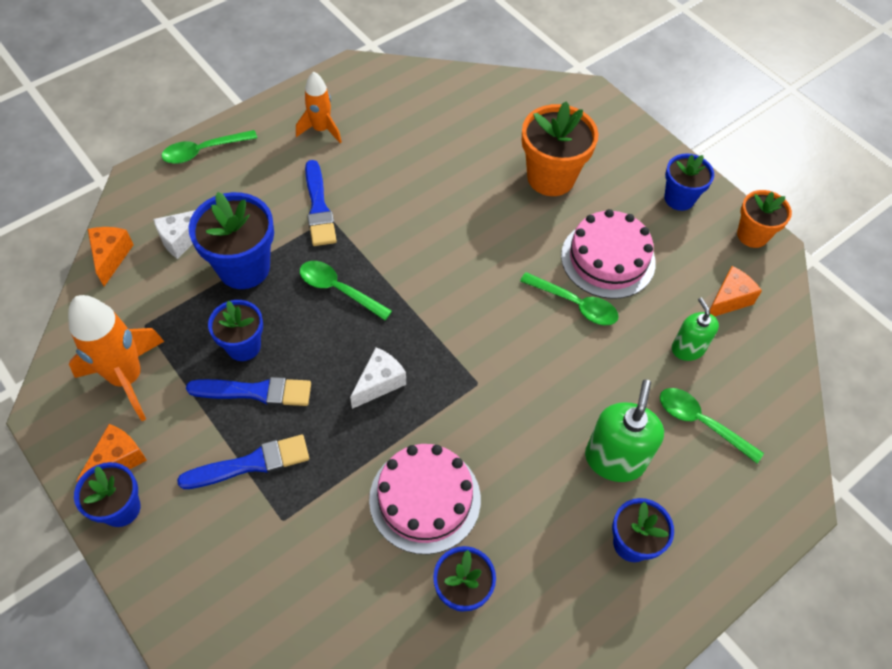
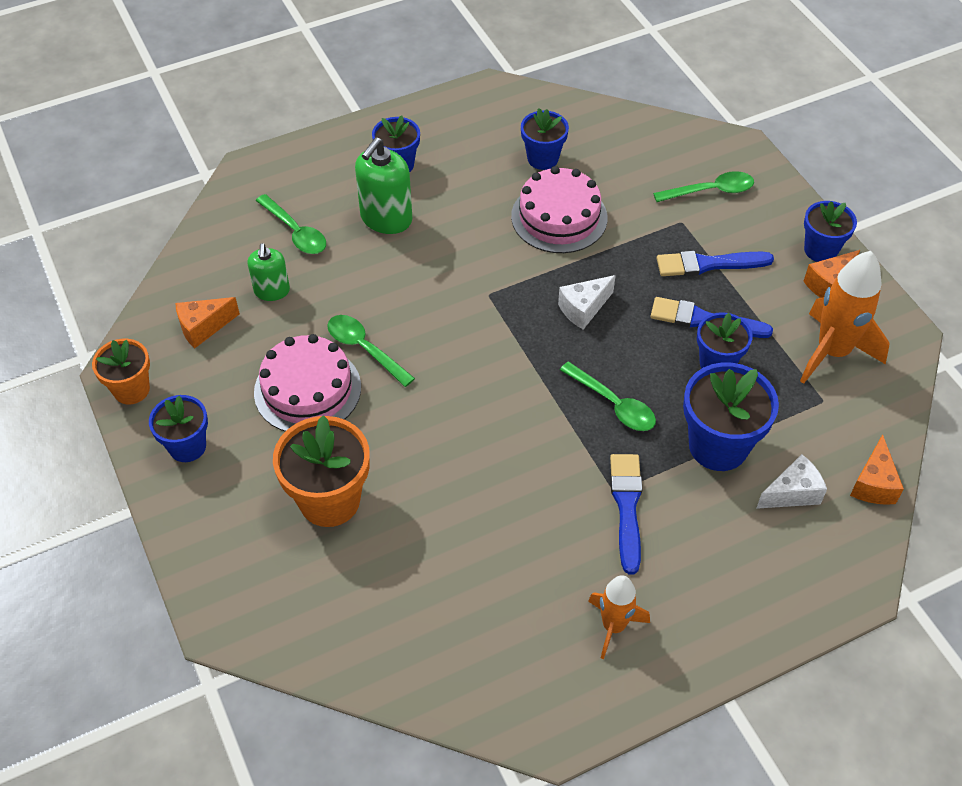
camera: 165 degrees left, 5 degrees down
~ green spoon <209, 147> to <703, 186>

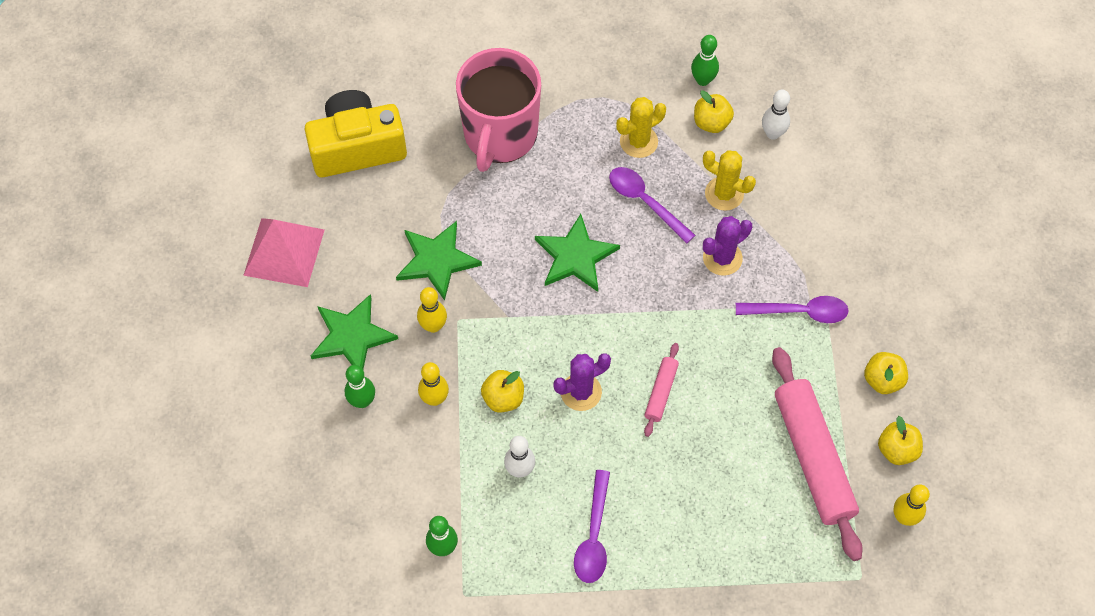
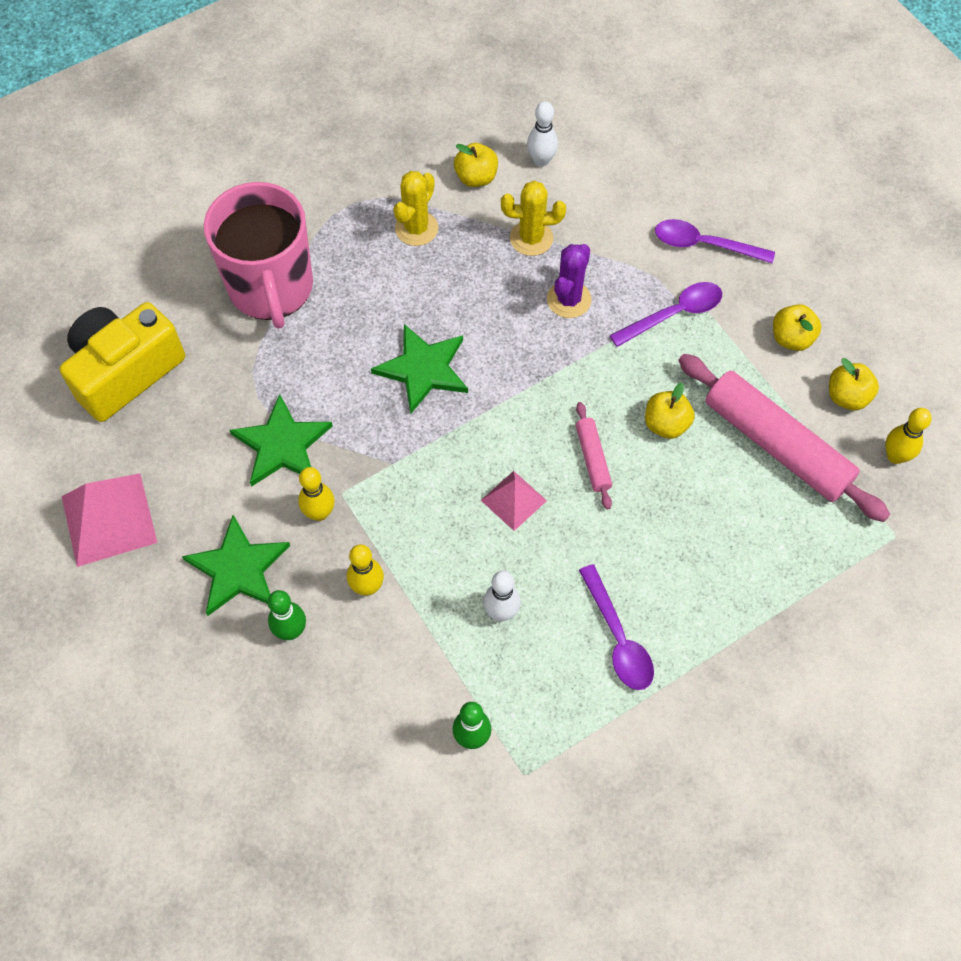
camera: 30 degrees left, 0 degrees up
~ yellow apple <502, 391> to <670, 411>
~ purple cactus <582, 382> to pink pyramid <514, 501>
~ purple spoon <652, 205> to <715, 241>
- green bowling pin <705, 60>

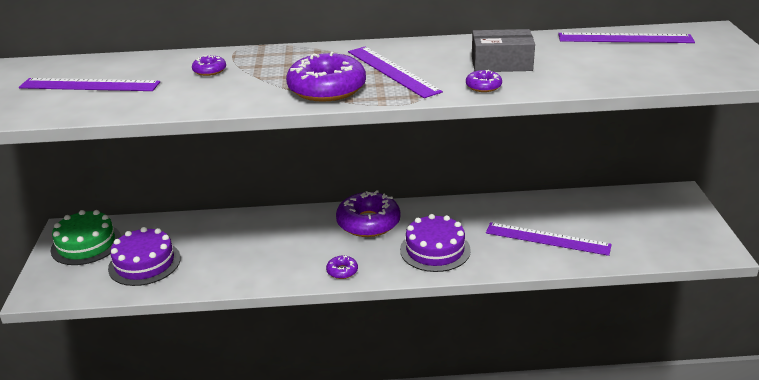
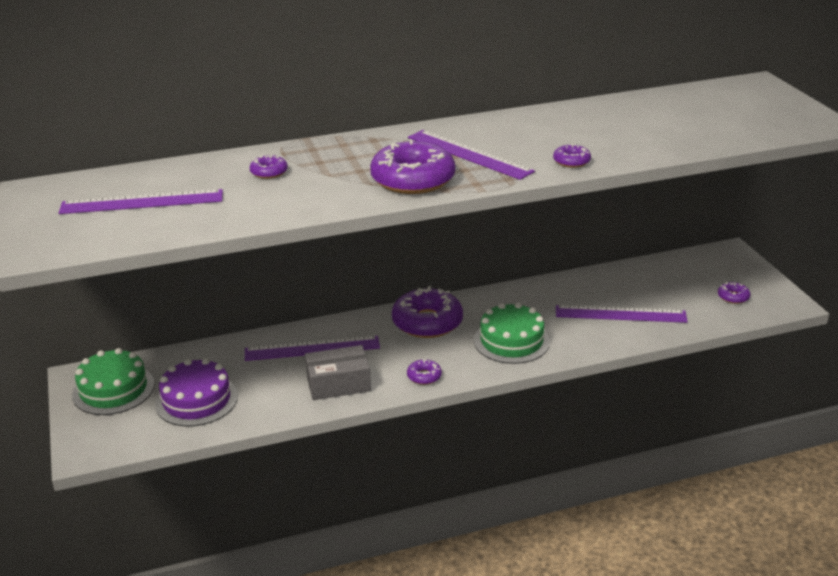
camera: 15 degrees left, 0 degrees up
~ purple cake <435, 243> to green cake <512, 333>
~ grey box <503, 50> to <338, 372>
~ purple ruler <626, 38> to <312, 348>
+ purple donut <734, 293>

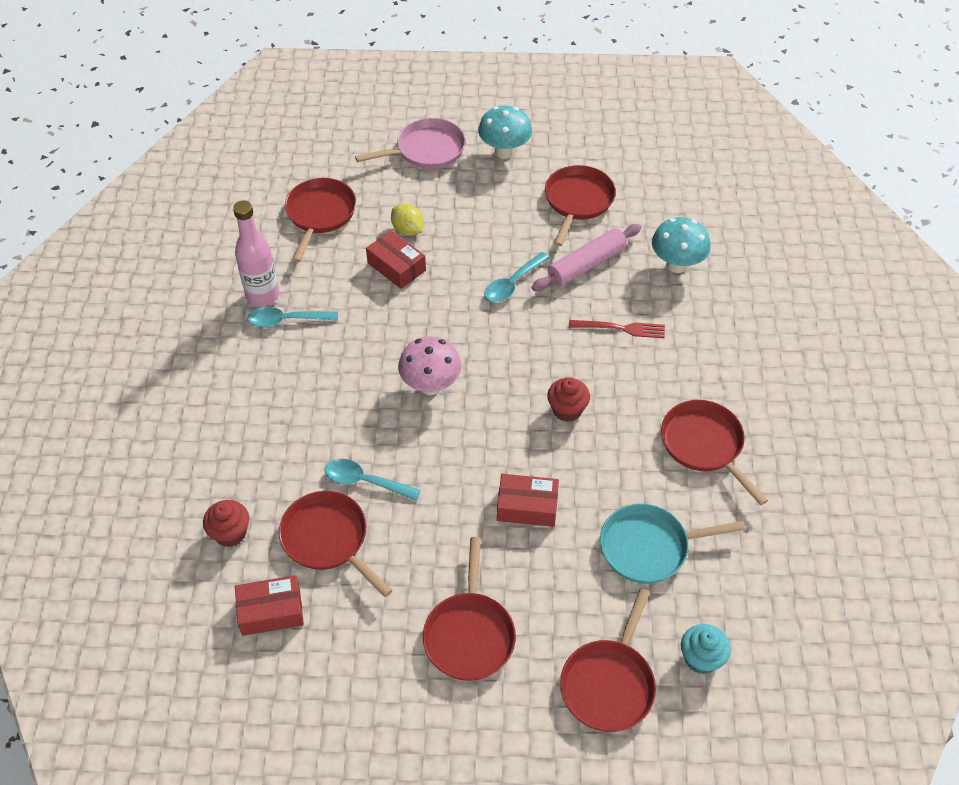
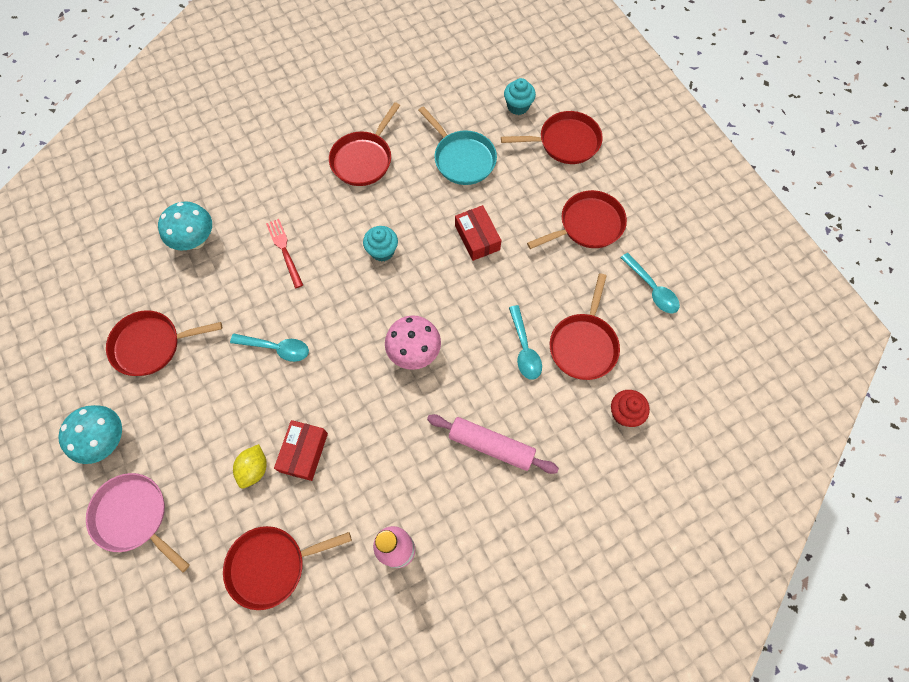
camera: 120 degrees left, 15 degrees up
- red box <269, 605>
~ turquoise spoon <292, 317> to <650, 283>
~ pink rolling pin <586, 257> to <493, 444>
~ red cupcake <568, 399> to turquoise cupcake <380, 244>

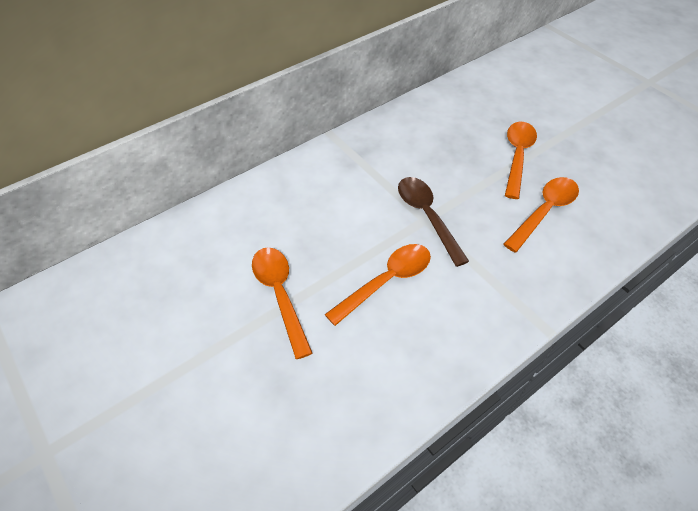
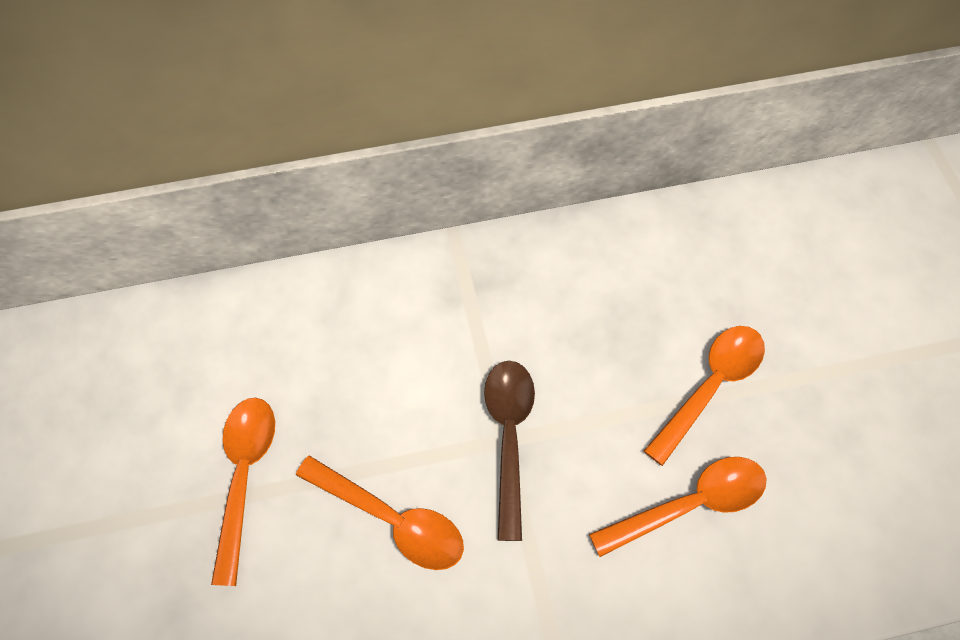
camera: 25 degrees right, 10 degrees up
~ orange spoon <377, 285> = <380, 512> 45 degrees clockwise

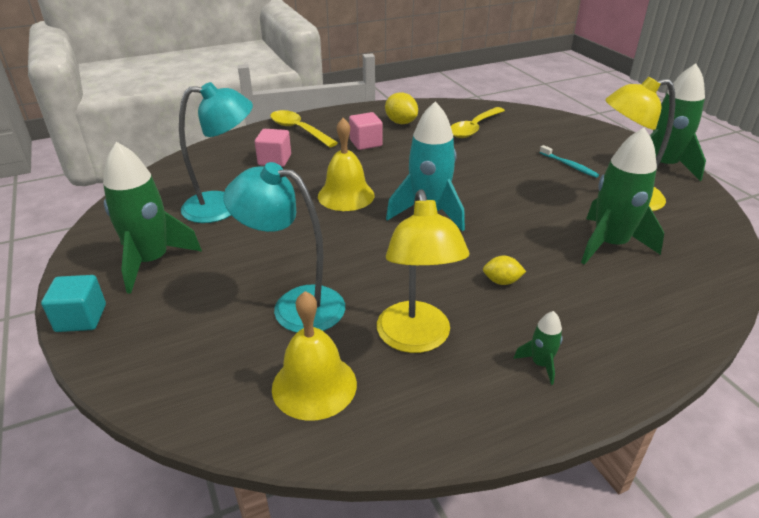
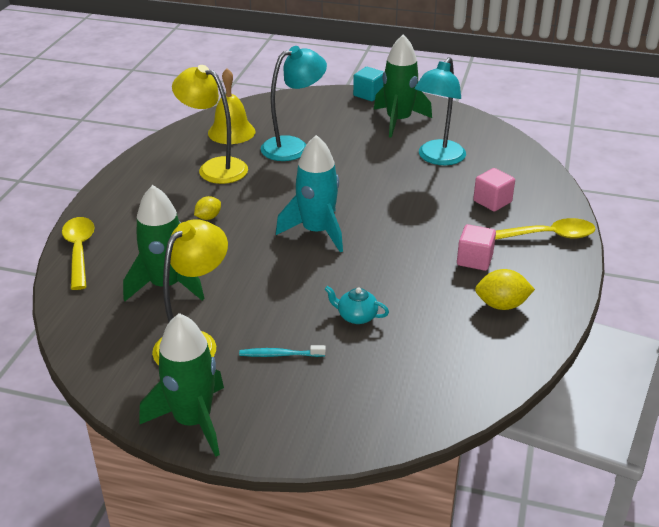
camera: 130 degrees right, 0 degrees up
- yellow bell <346, 164>
~ yellow spoon <478, 122> to <78, 253>
- green rocket <538, 348>
+ turquoise teapot <357, 305>

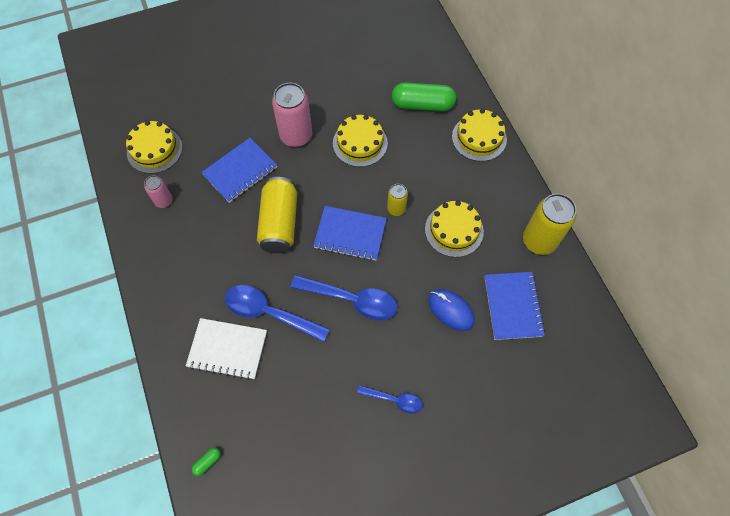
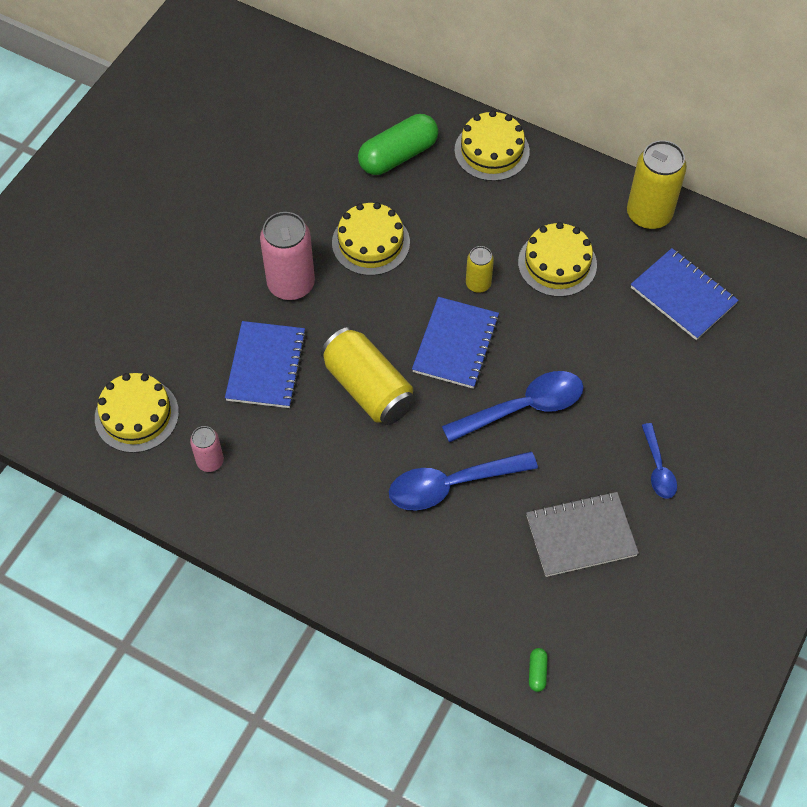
camera: 40 degrees left, 5 degrees down
- white notebook <226, 349>
~ blue notebook <350, 233> = <455, 343> 45 degrees counterclockwise
~ blue spoon <390, 399> = <659, 461> 105 degrees clockwise
- blue mouse <451, 310>
+ grey notebook <582, 534>

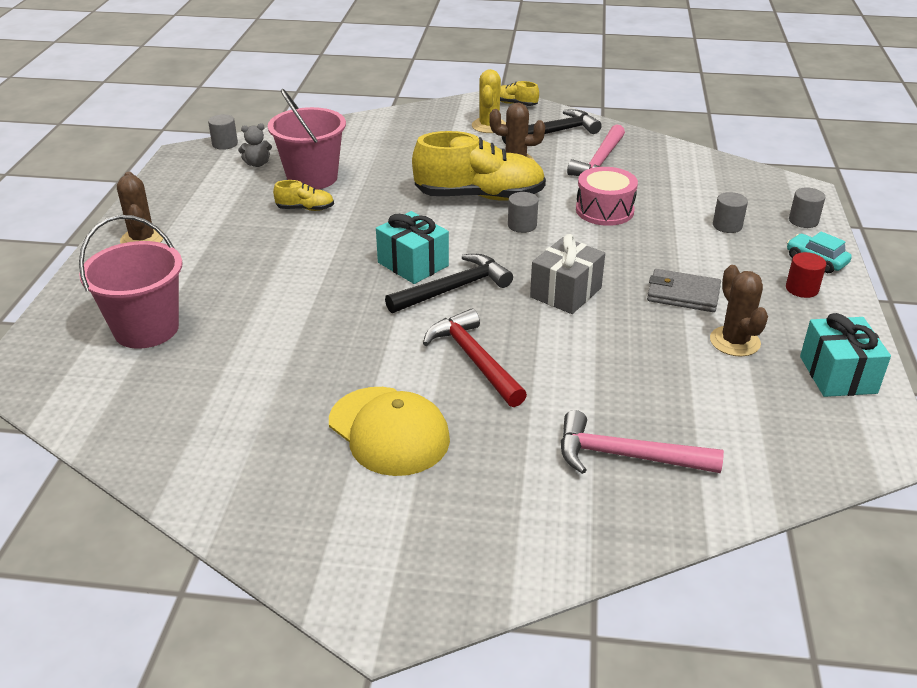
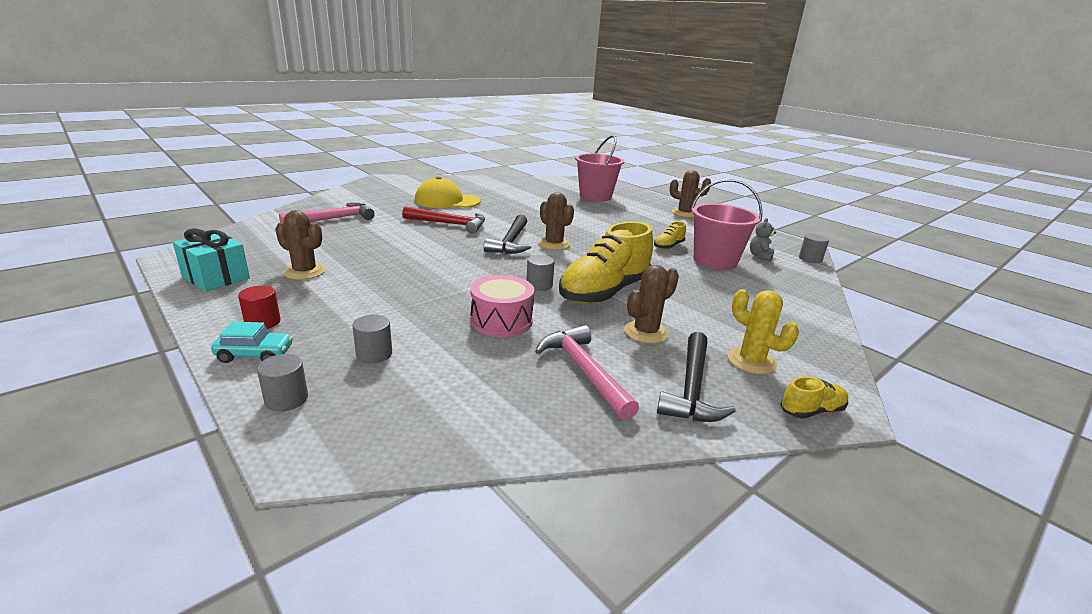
camera: 130 degrees right, 10 degrees down
~ turquoise gift <412, 247> to brown cactus <556, 221>
- grey gift <567, 274>
- grey wallet <684, 290>

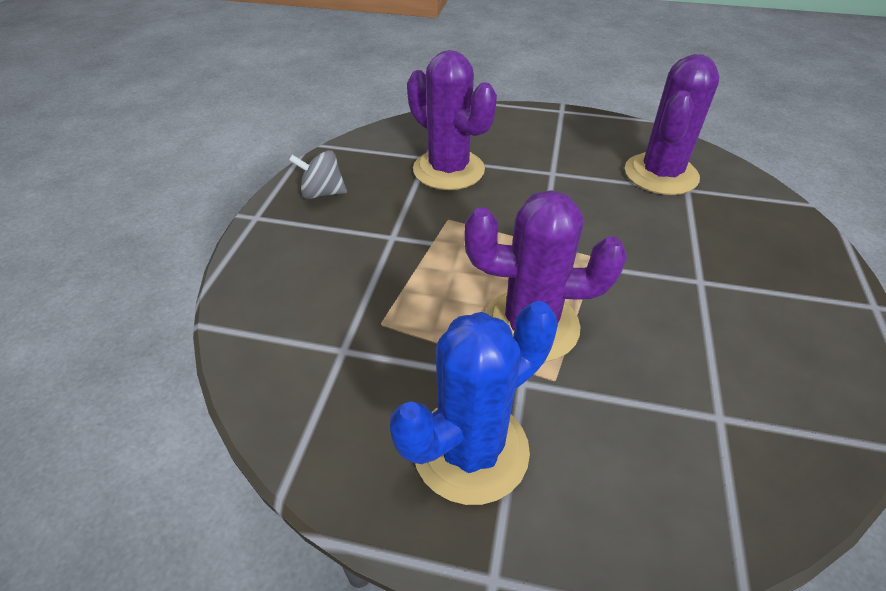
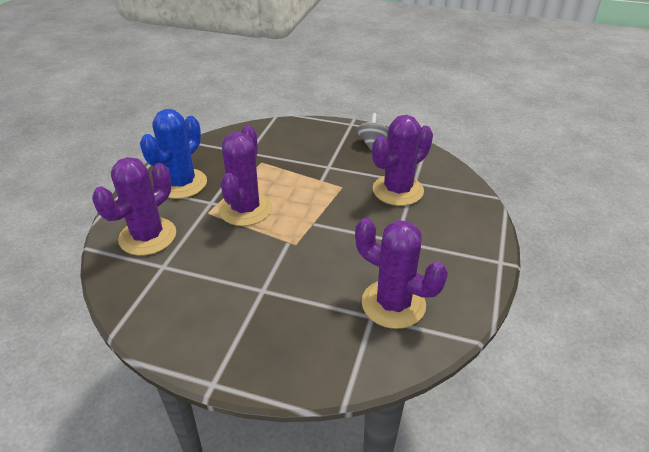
camera: 95 degrees right, 5 degrees down
~ blue cactus <474, 403> = <173, 154> 60 degrees clockwise
+ purple cactus <134, 206>

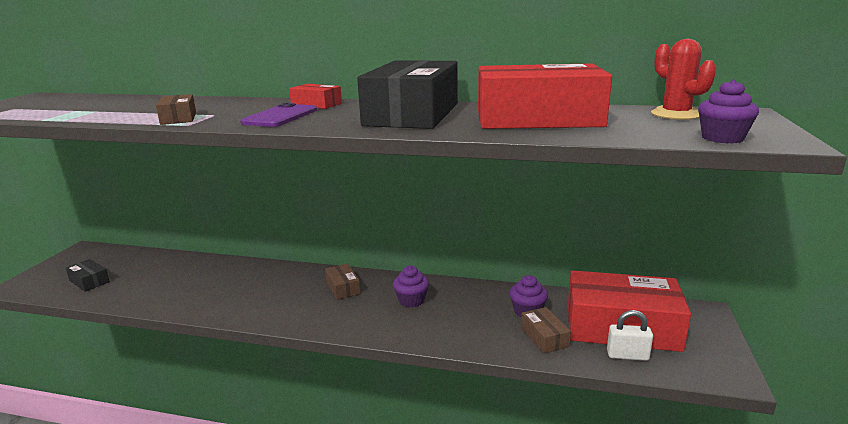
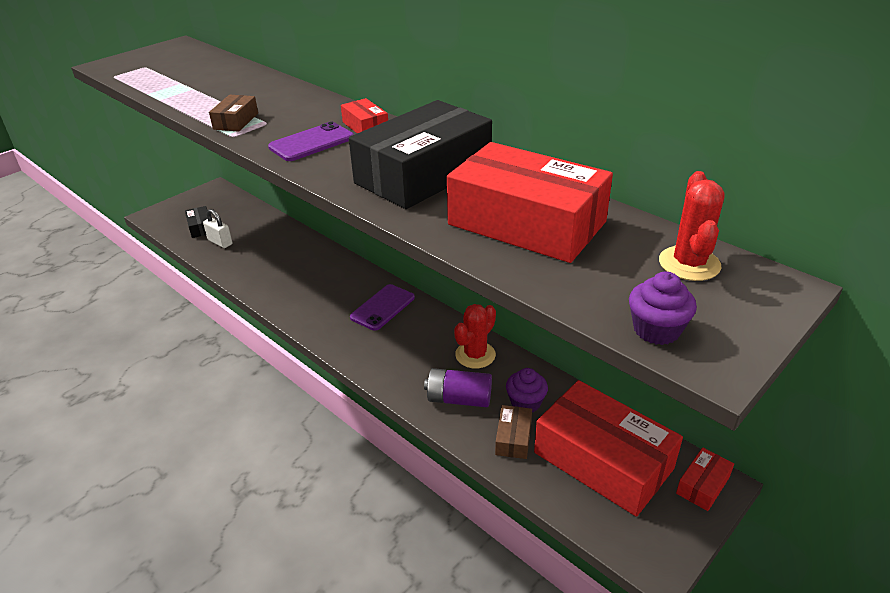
camera: 30 degrees right, 15 degrees up
~ brown box <342, 281> to purple phone <382, 307>
- purple cupcake <411, 286>
~ white padlock <630, 335> to <217, 228>
+ purple battery <458, 387>
+ red cactus <475, 336>
+ red box <705, 479>

